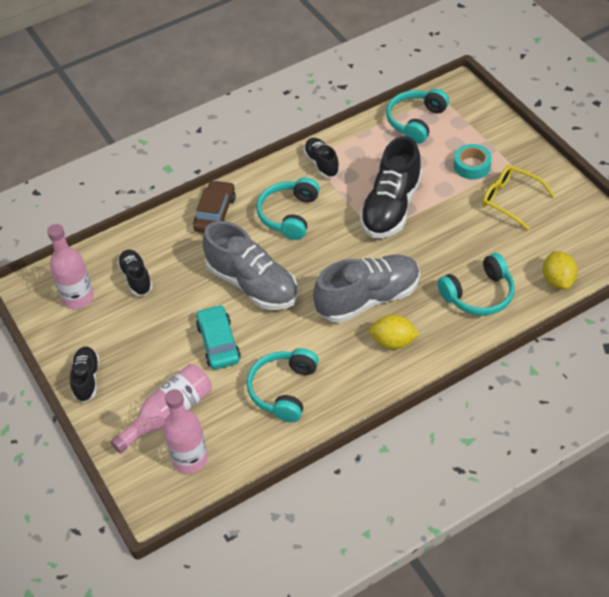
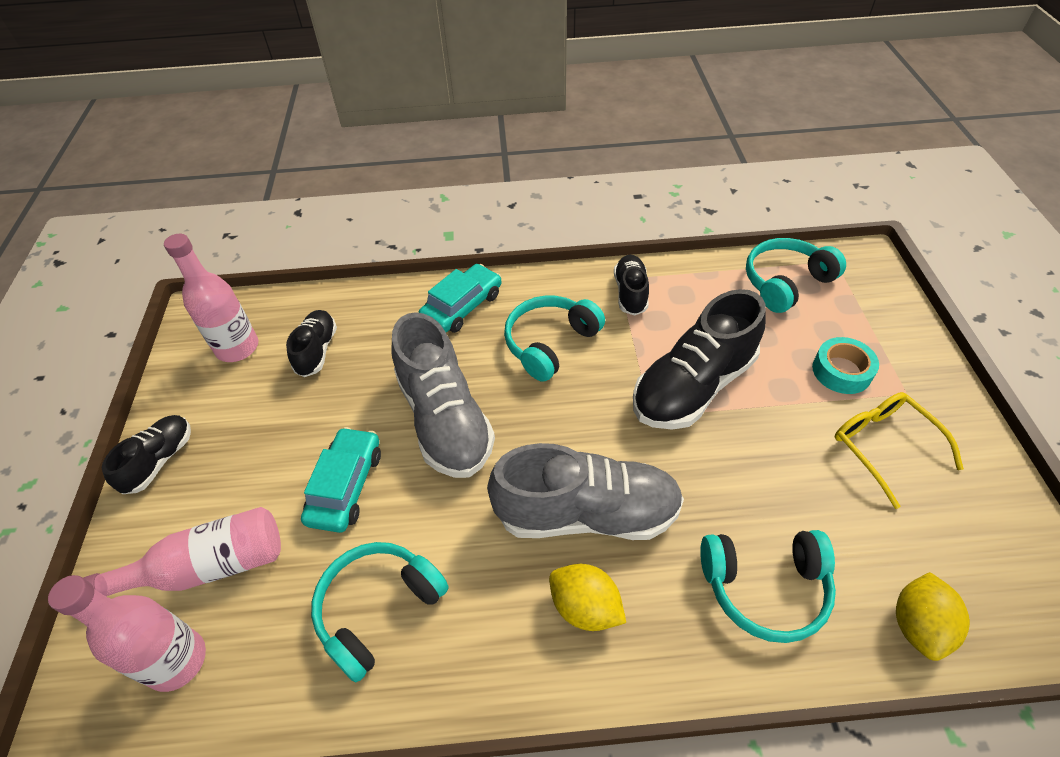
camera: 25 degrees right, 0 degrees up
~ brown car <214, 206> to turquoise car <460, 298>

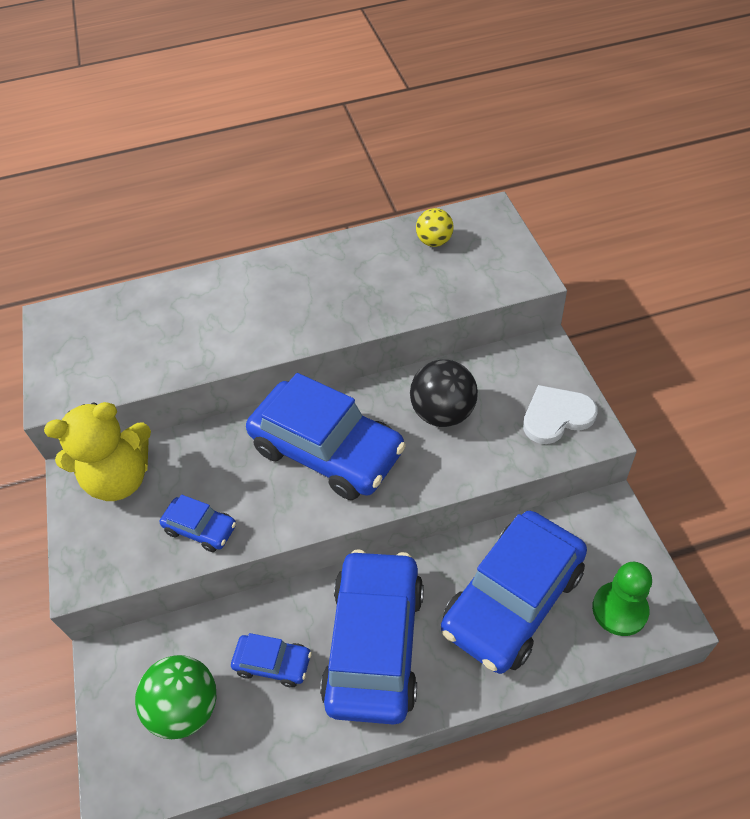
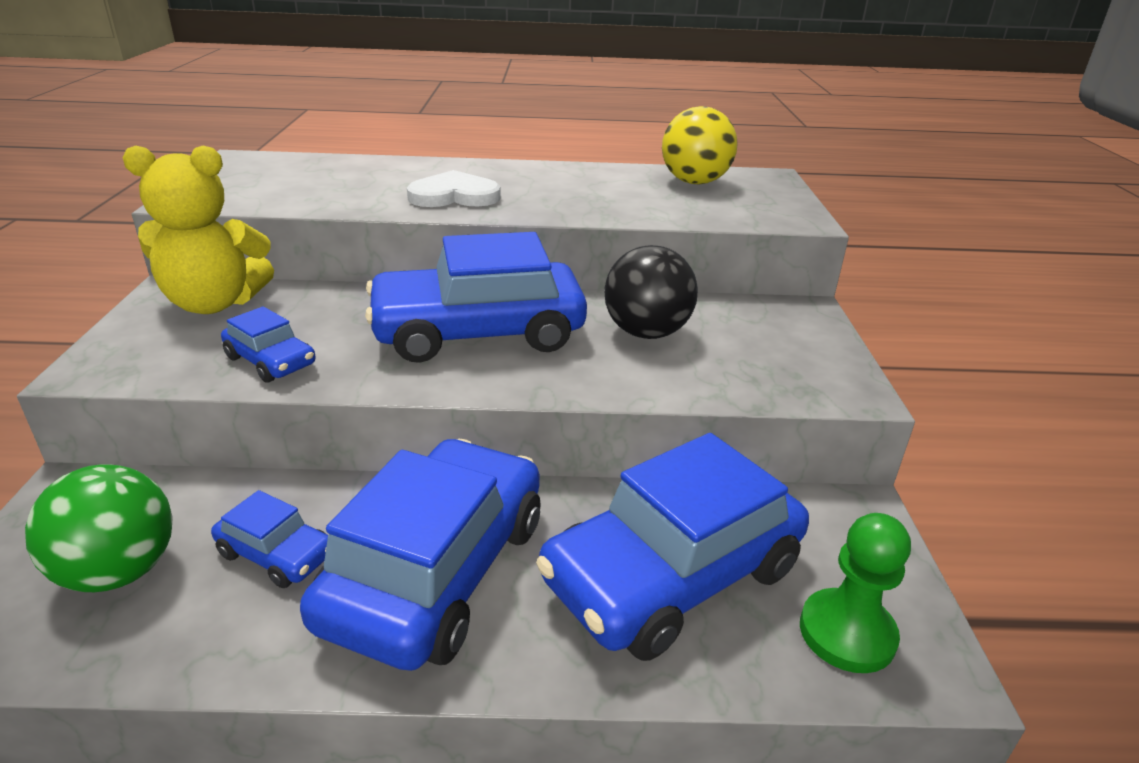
camera: 10 degrees right, 20 degrees down
~ blue car <326, 436> = <476, 297> 120 degrees clockwise
~ yellow ball <435, 227> = <700, 145> x1.61
~ white heart <560, 414> to <454, 188>

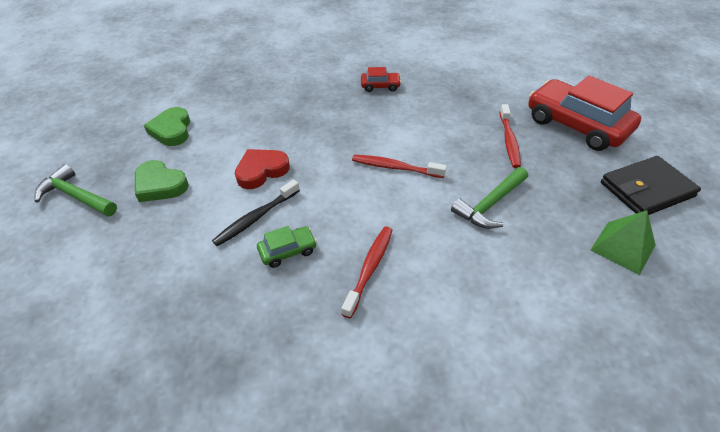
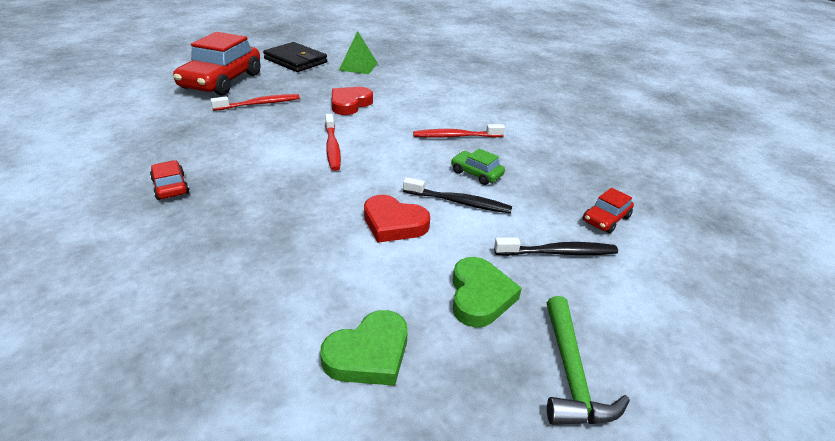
camera: 120 degrees left, 10 degrees down
~ green hammer <489, 198> to red heart <352, 101>
+ black toothbrush <556, 247>
+ red car <608, 210>

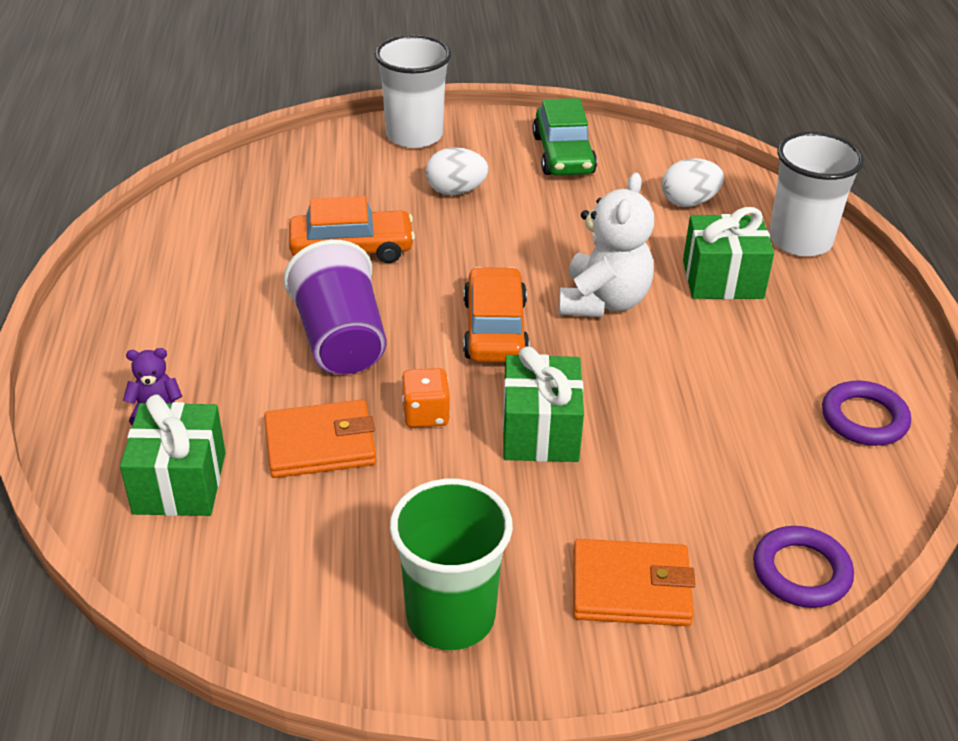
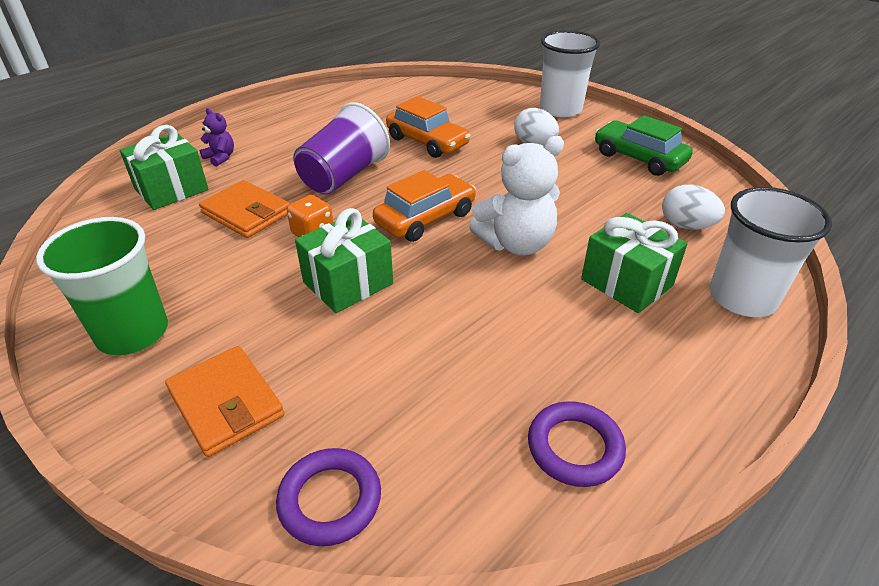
camera: 50 degrees right, 0 degrees up
~ green car <565, 136> = <644, 145> 90 degrees clockwise

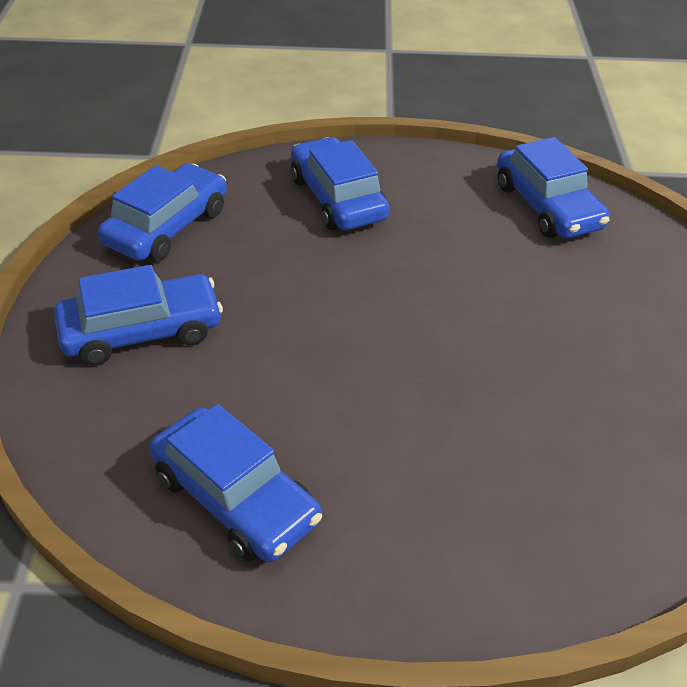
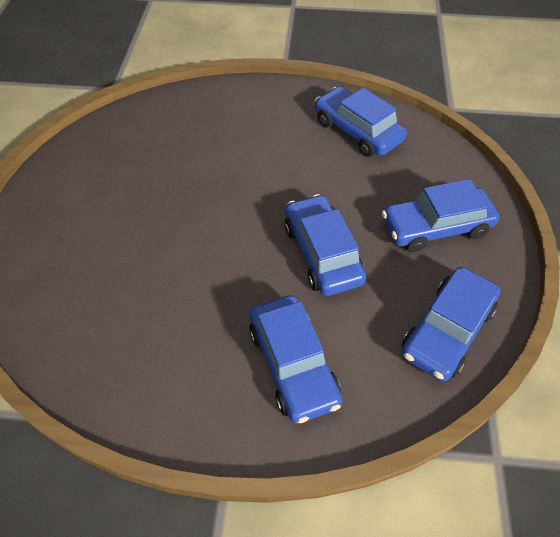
camera: 175 degrees left, 10 degrees up
~ blue car <553, 187> to <325, 245>

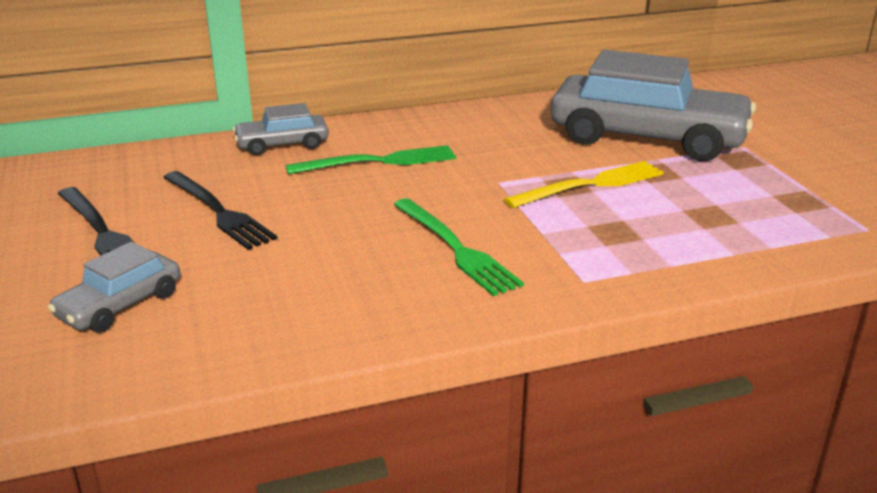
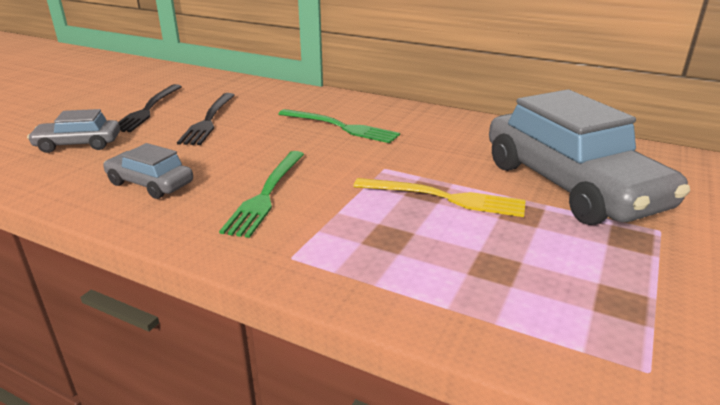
camera: 45 degrees right, 0 degrees up
~ grey car <281, 129> to <148, 171>

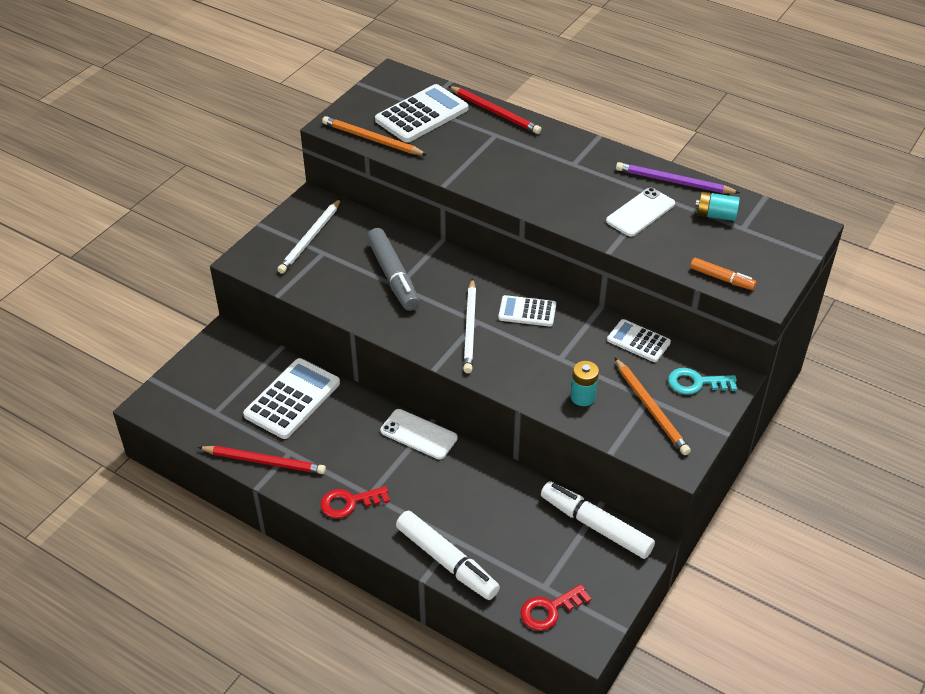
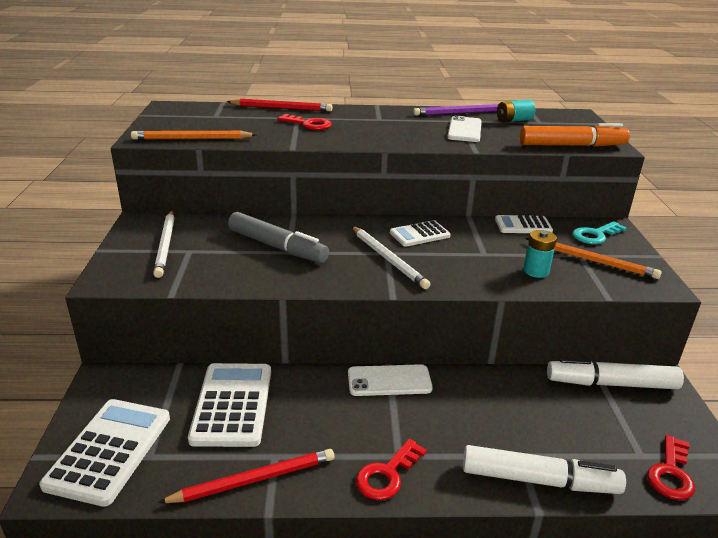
camera: 35 degrees left, 15 degrees down
~ white calculator <421, 113> to <104, 453>
~ orange marker <723, 274> = <575, 135> x1.81
+ red key <304, 122>

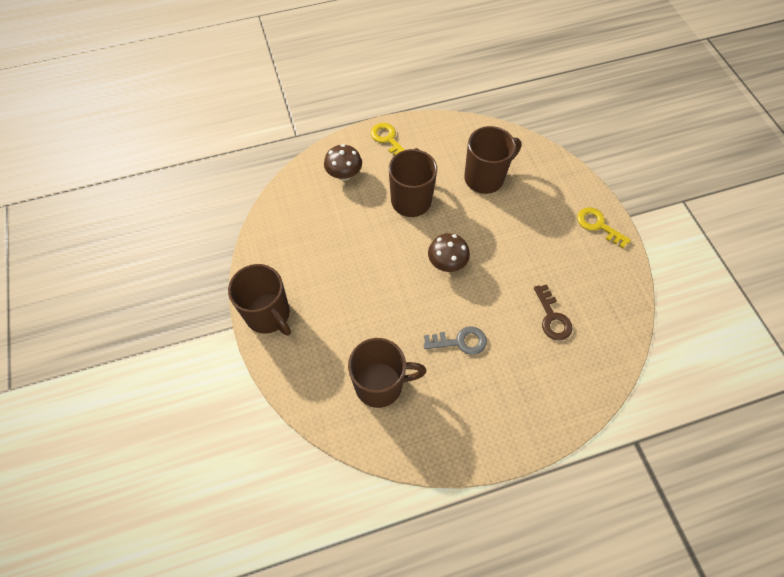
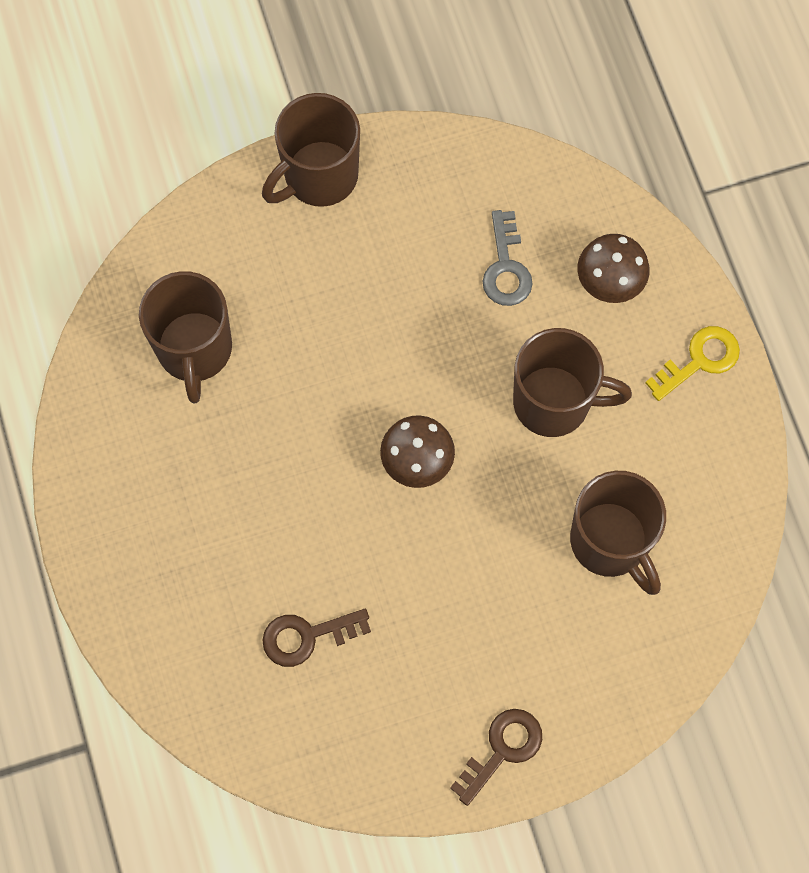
camera: 90 degrees right, 10 degrees up
~ grey key <455, 340> to <508, 258>
~ yellow key <604, 228> to brown key <496, 757>

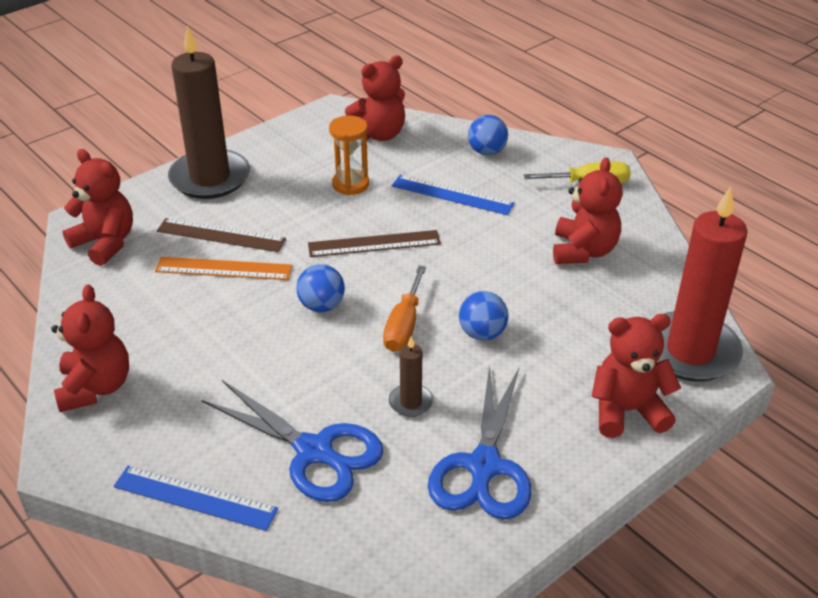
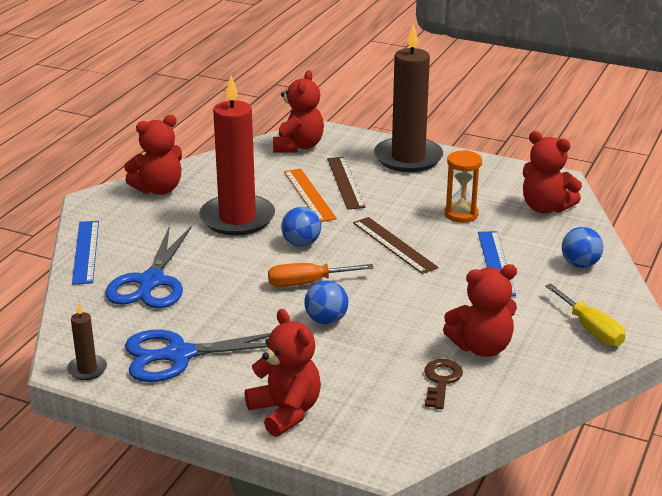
camera: 65 degrees right, 10 degrees down
~ brown candle <411, 377> to <87, 341>
~ red candle <702, 283> to <237, 155>
+ brown key <443, 384>

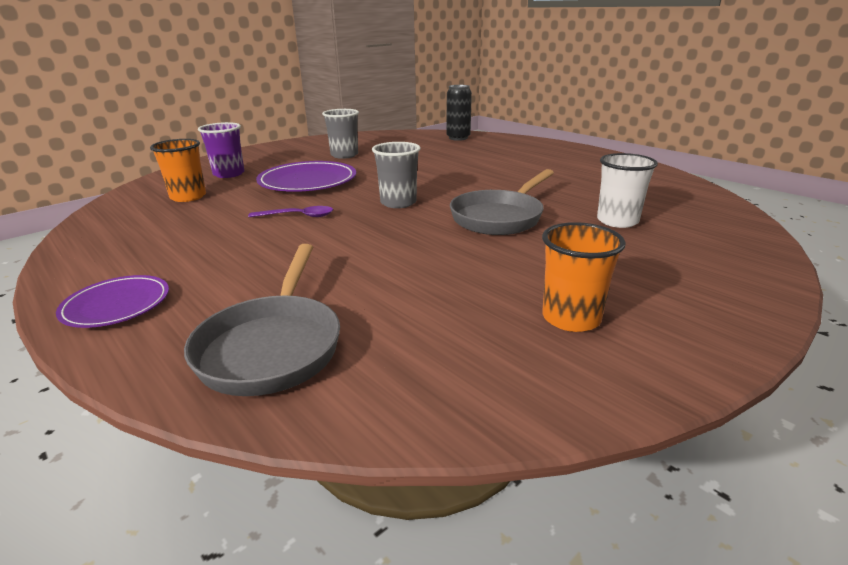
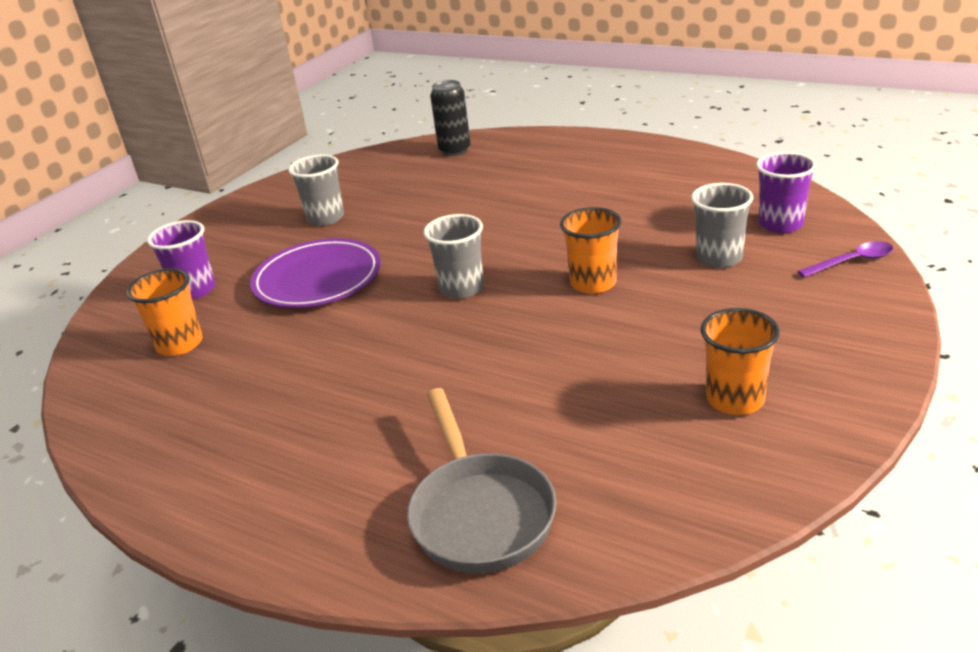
camera: 15 degrees left, 5 degrees up
- purple plate <112, 301>
~ purple spoon <290, 211> to <845, 259>
~ grey pan <502, 202> to orange cup <590, 250>
~ white cup <627, 190> to grey cup <722, 225>
+ purple cup <786, 192>

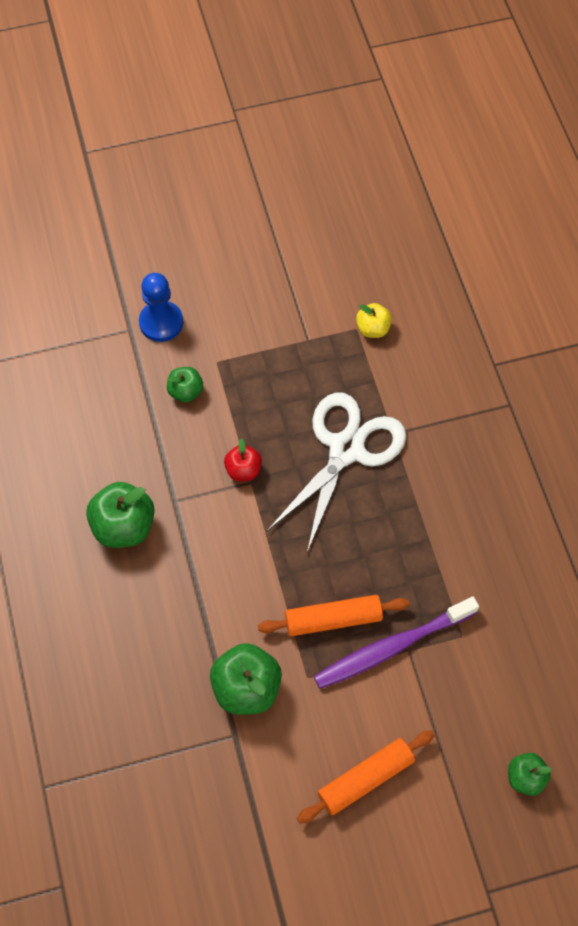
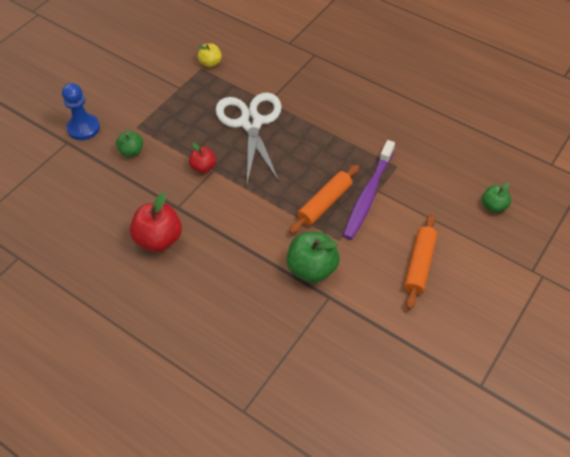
camera: 40 degrees left, 10 degrees down
~ green apple <120, 515> to red apple <156, 222>

